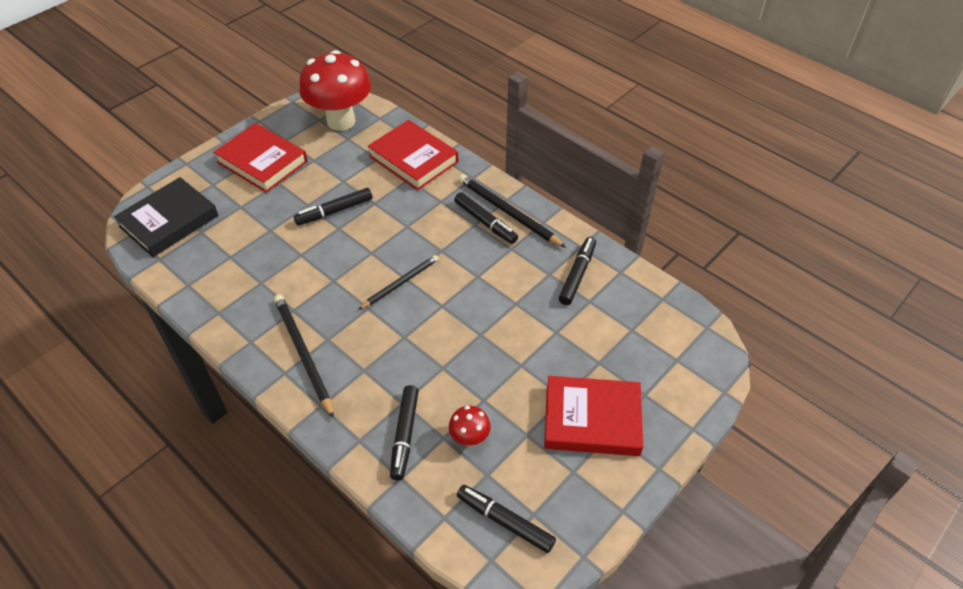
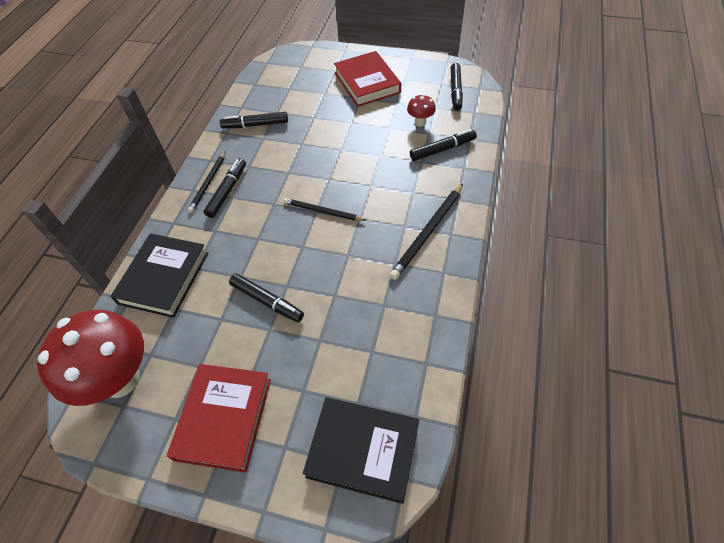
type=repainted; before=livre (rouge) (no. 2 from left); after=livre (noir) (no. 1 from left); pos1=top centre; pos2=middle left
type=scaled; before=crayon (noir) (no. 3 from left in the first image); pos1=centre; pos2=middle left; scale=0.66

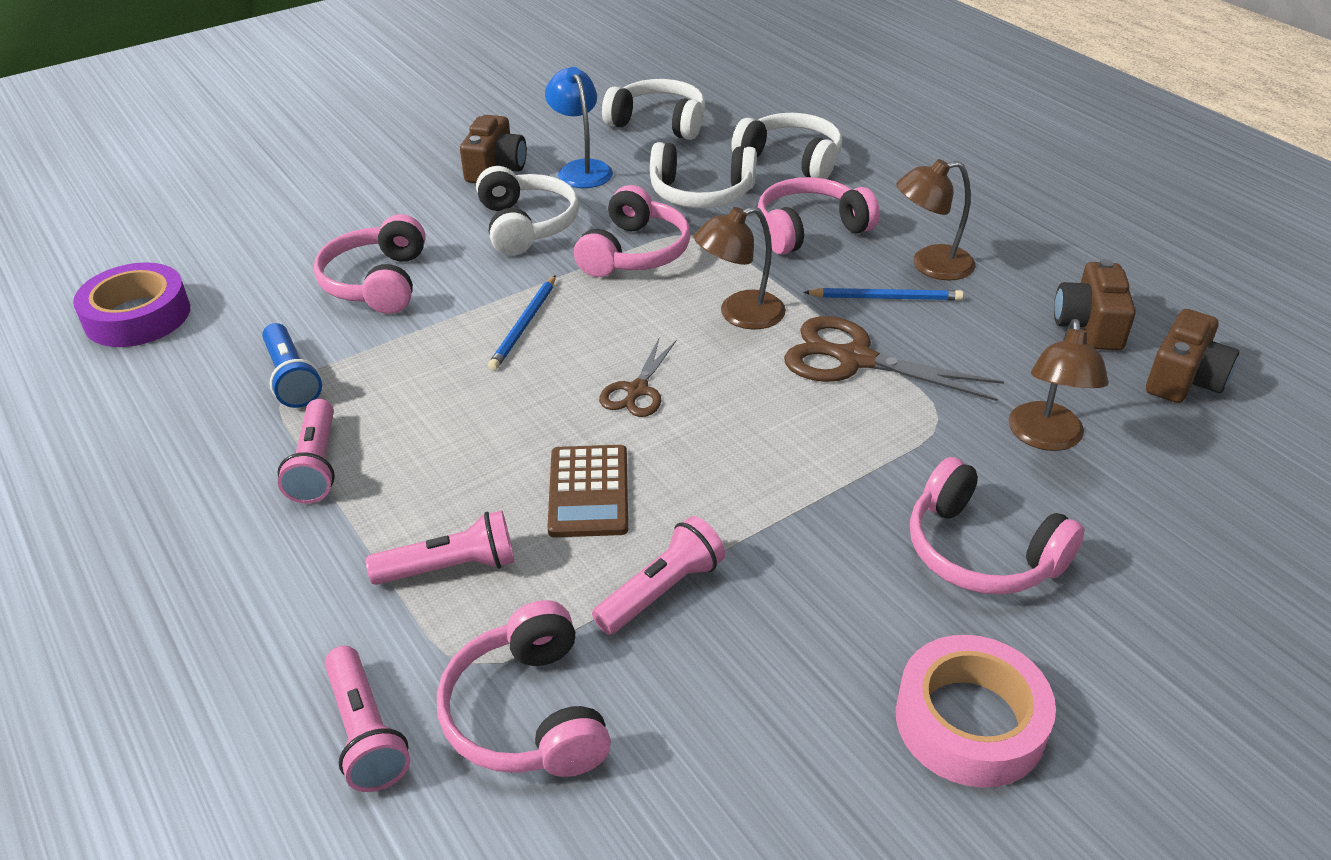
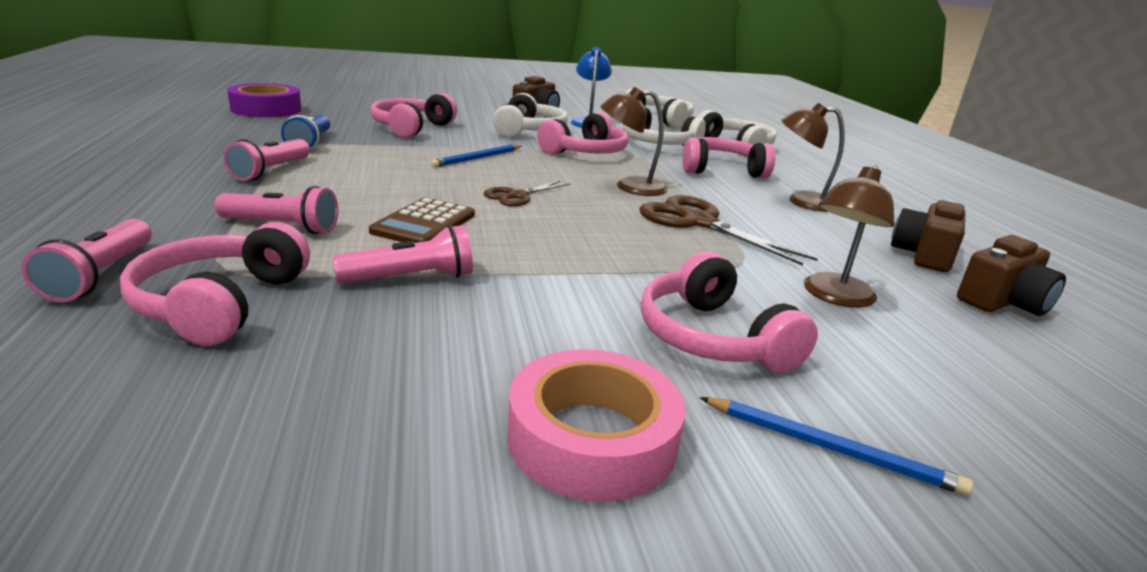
type=shifted; before=crayon (bleu) (no. 2 from left); pos1=centre; pos2=bottom right

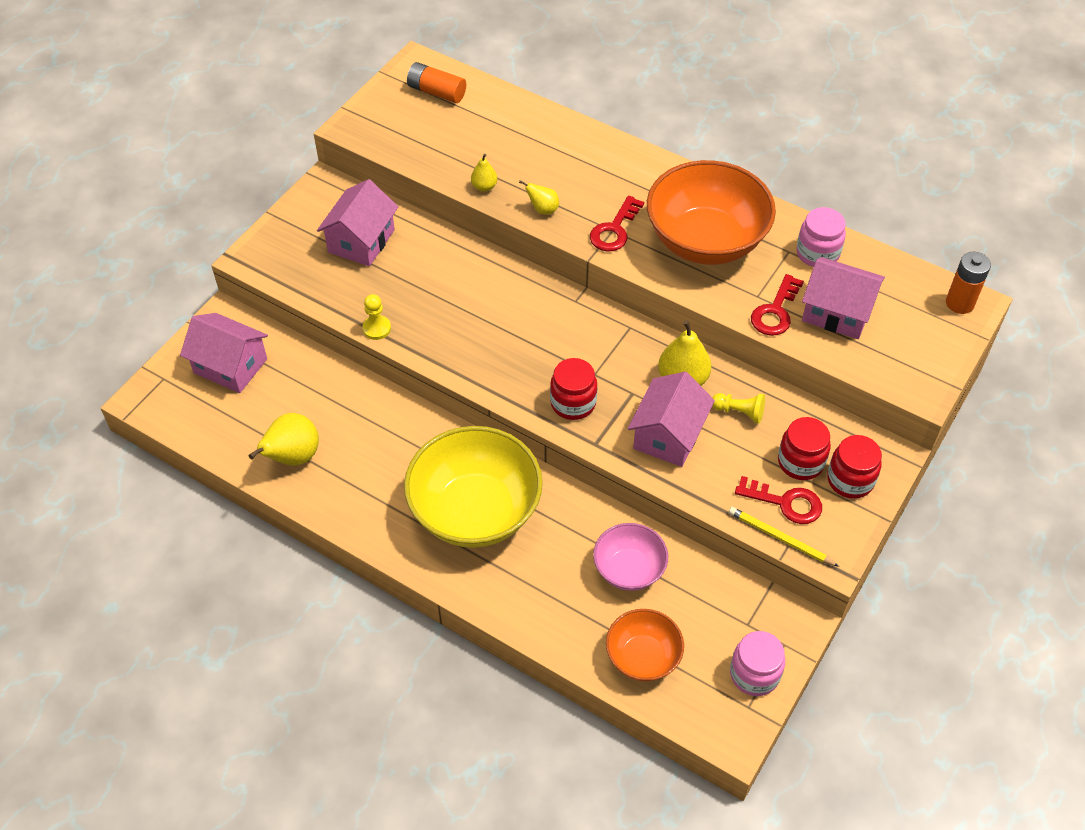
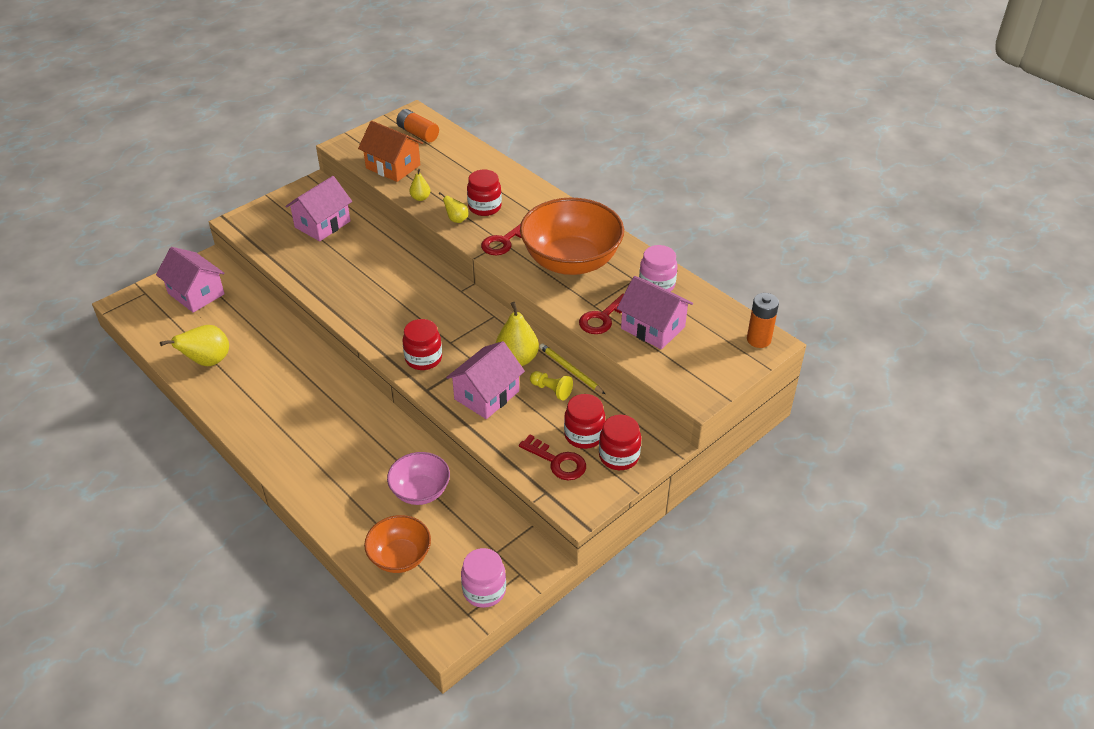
type=gone; before=pion (jaune) (no. 1 from left); pos1=centre
type=gone; before=bol (jaune); pos1=centre
type=shifted; before=crayon (jaune); pos1=middle right; pos2=centre
type=new; after=maison (orange); pos2=top centre
type=new; after=bocal (rouge) (no. 2 from left); pos2=top centre

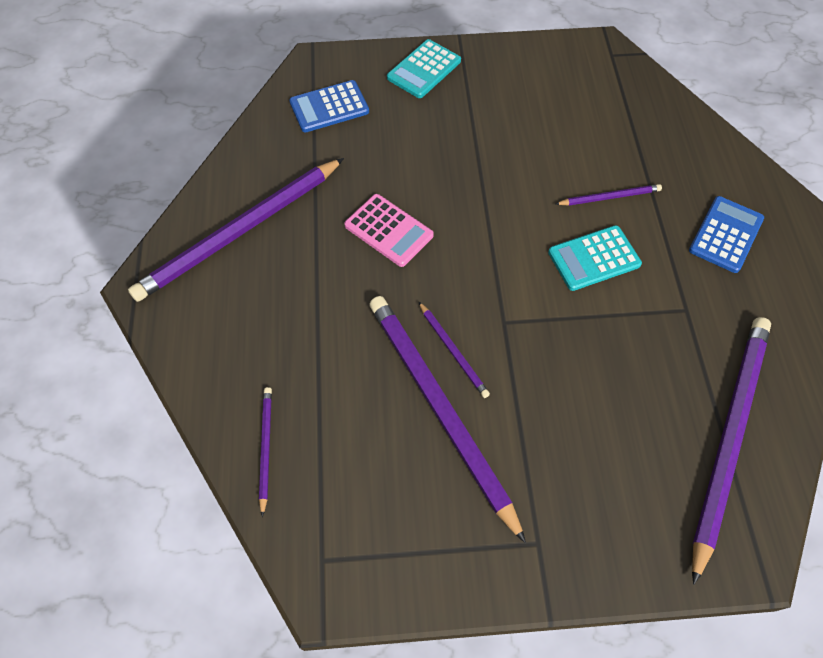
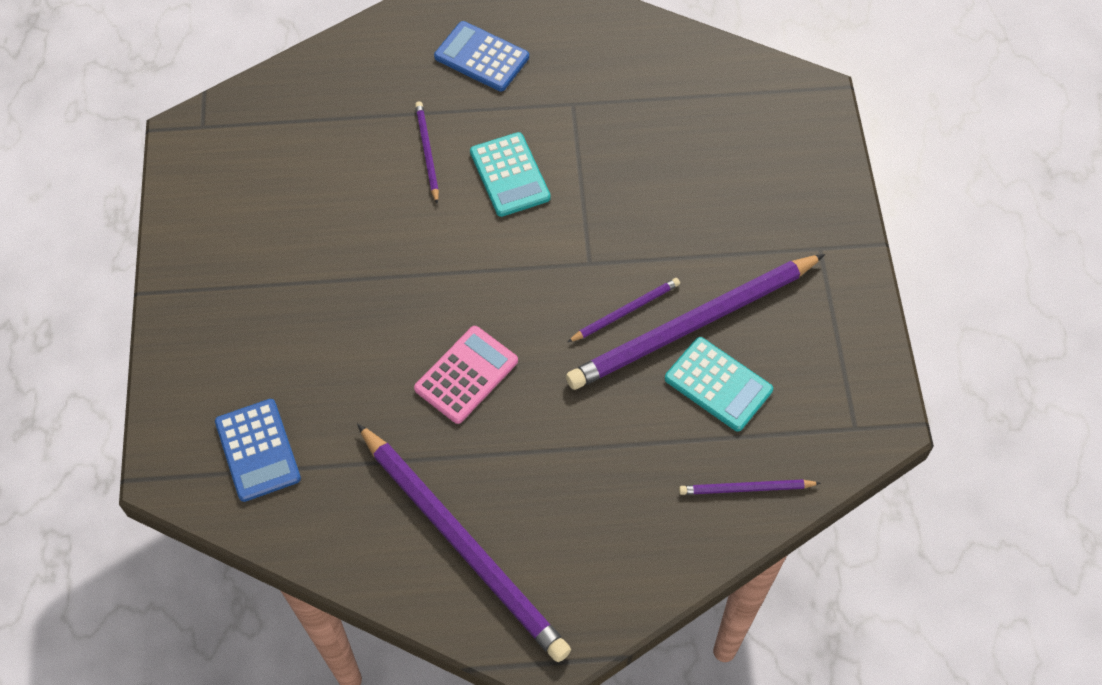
type=shifted; before=calculatrice (turquoise) (no. 1 from left in the first image); after=calculatrice (turquoise) (no. 2 from left); pos1=top centre; pos2=centre
type=gone; before=crayon (violet) (no. 6 from left); pos1=bottom right

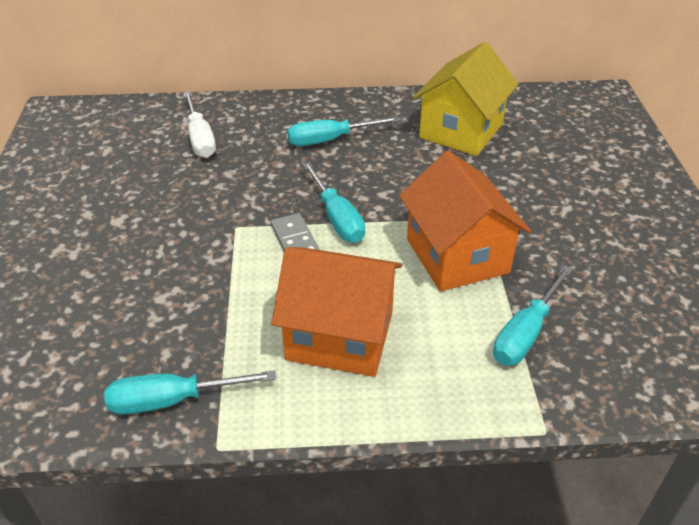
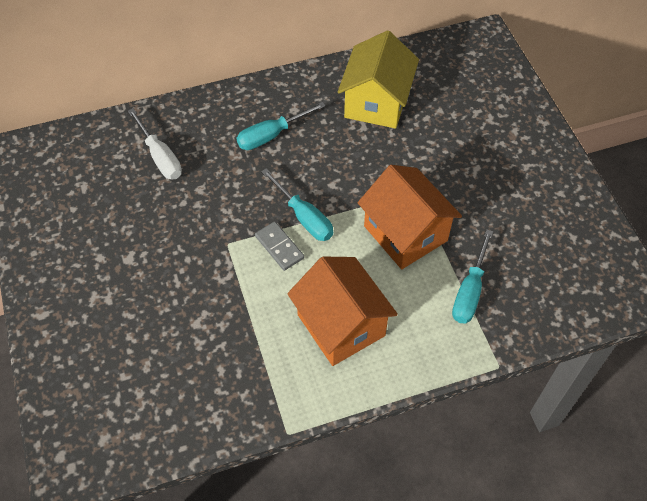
type=gone; before=tournevis (turquoise) (no. 1 from left); pos1=bottom left
type=rotated; before=maison (orange) (no. 1 from left); pos1=centre; pos2=centre; turn=60

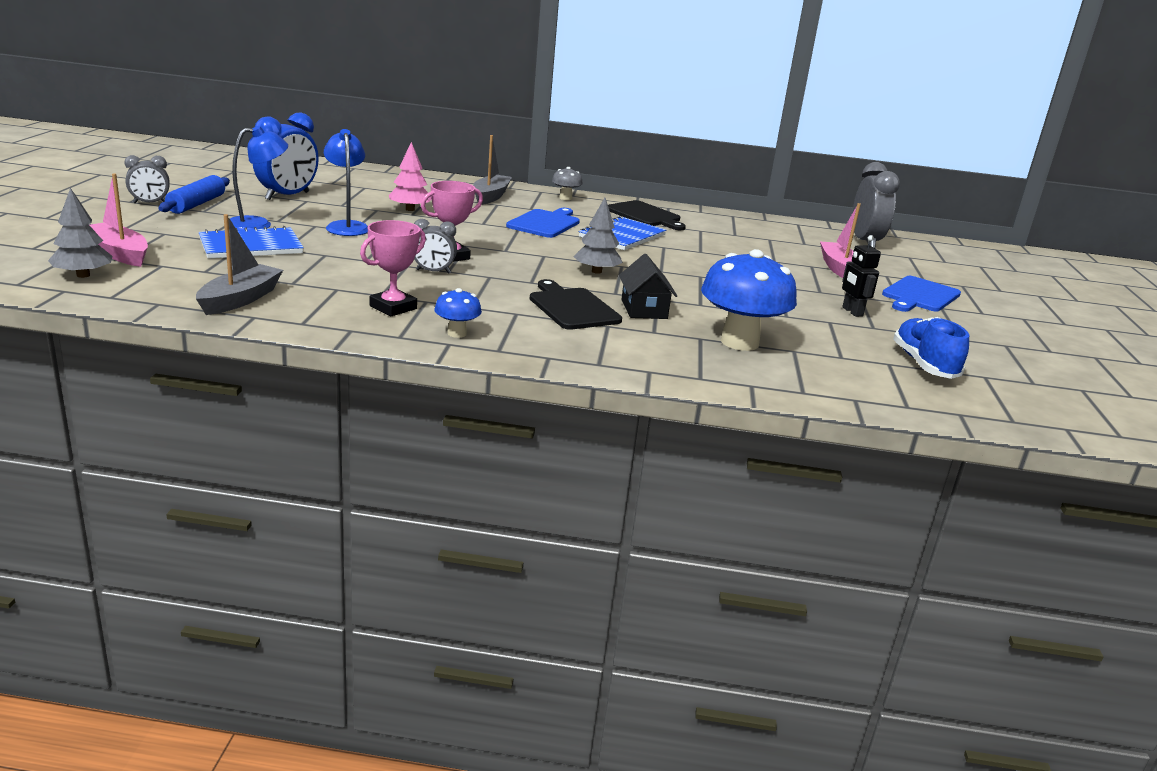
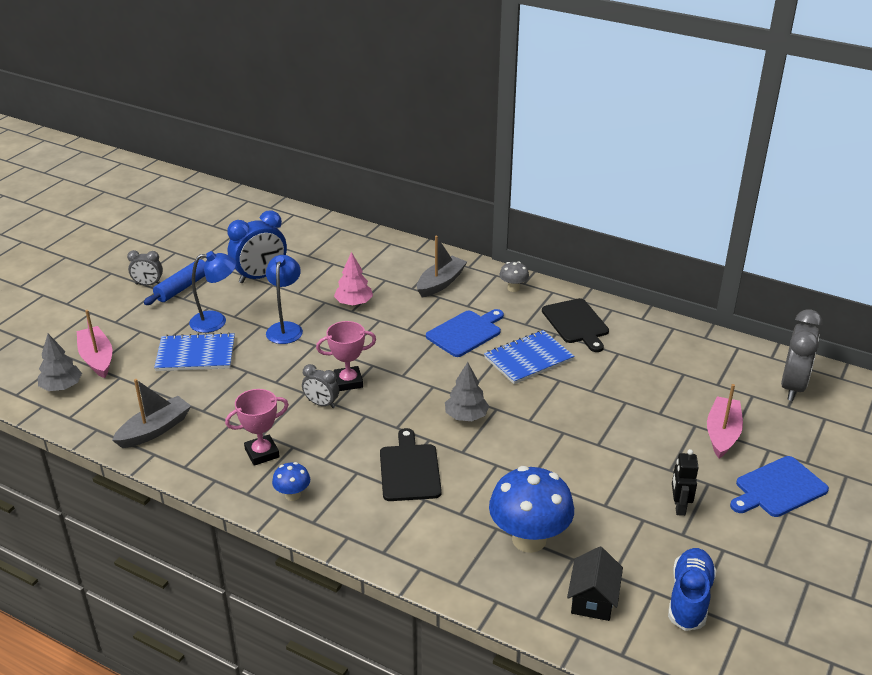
type=shifted; before=maison (noir); pos1=centre; pos2=bottom right

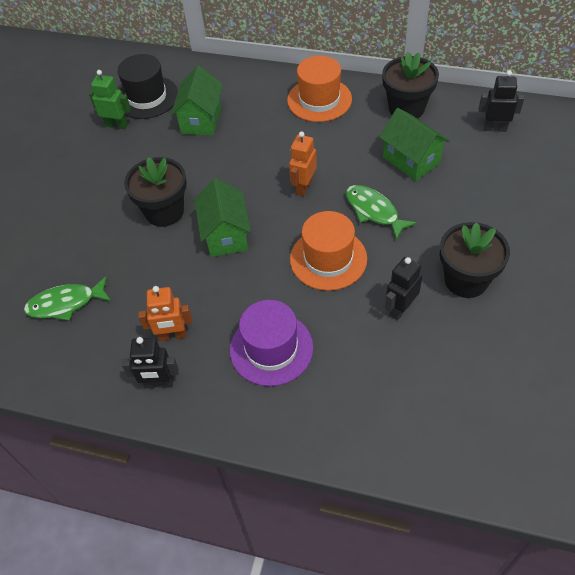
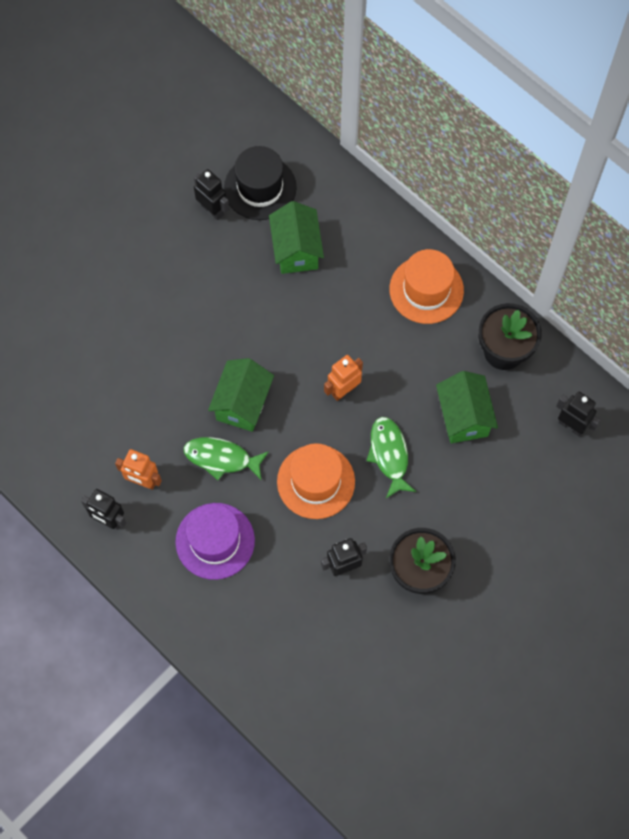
type=shifted; before=poisson (vert) (no. 1 from left); pos1=middle left; pos2=centre
type=repainted; before=robot (vert); after=robot (noir) (no. 2 from left); pos1=top left; pos2=top centre
type=gone; before=pot de fleurs (noir) (no. 1 from left); pos1=middle left
type=rotated; before=maison (vert) (no. 1 from left in the first image); pos1=top centre; pos2=top centre; turn=-45

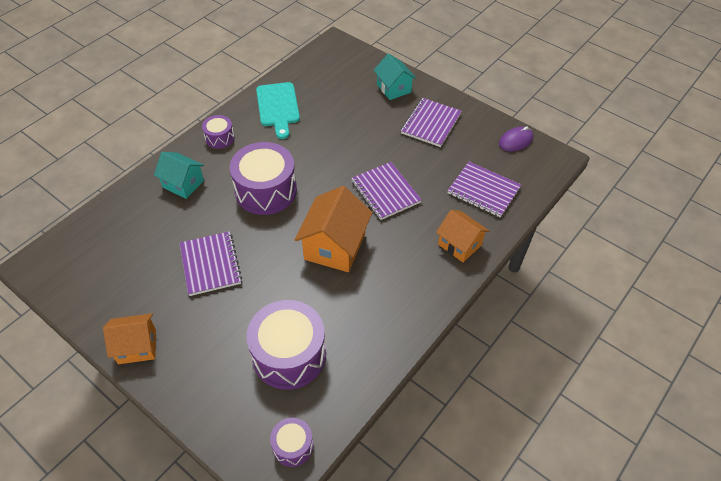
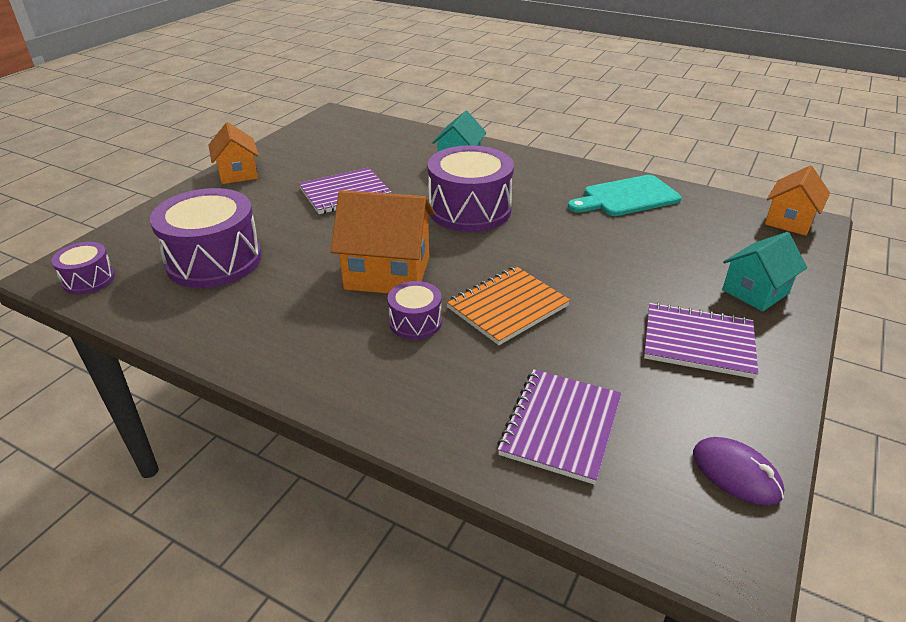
type=shifted; before=tambour (violet) (no. 1 from left in the first image); after=tambour (violet) (no. 3 from left); pos1=top left; pos2=centre
type=repainted; before=carnet (violet) (no. 2 from left); after=carnet (orange); pos1=centre; pos2=centre
type=shifted; before=maison (orange) (no. 3 from left); pos1=centre; pos2=top right

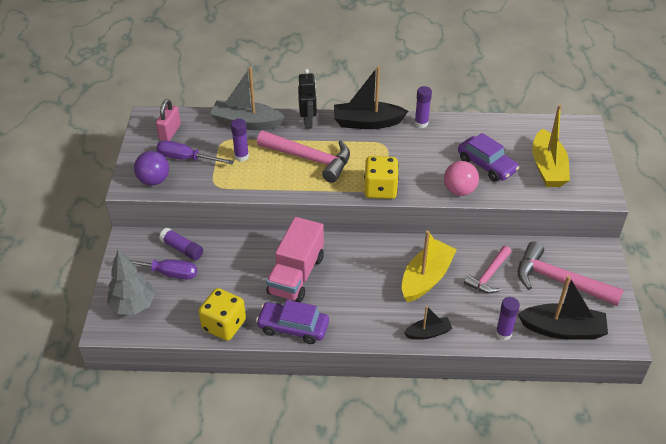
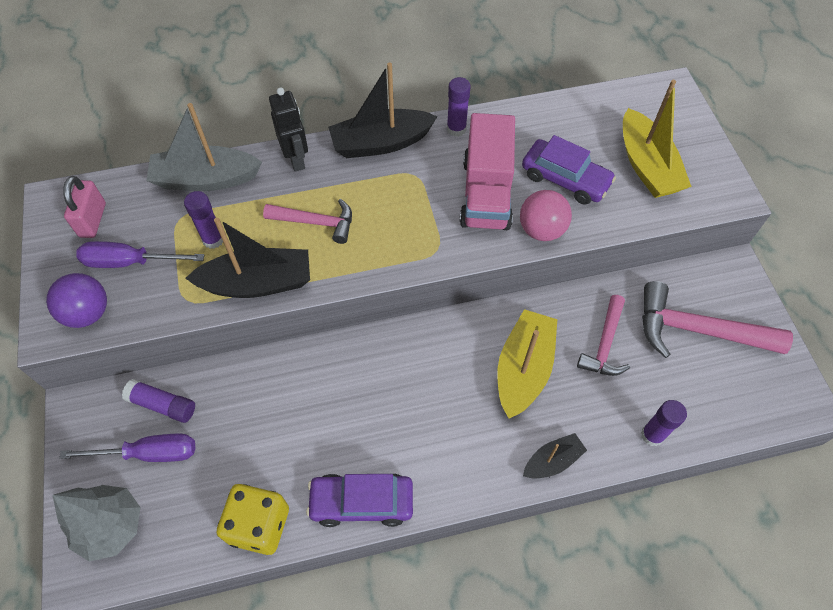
type=scaled; before=marteau (rose) (no. 1 from left); pos1=centre; pos2=centre; scale=0.62
type=shifted; before=camion (rose); pos1=centre; pos2=top centre
type=gone; before=dé (jaune) (no. 2 from left); pos1=centre
type=shifted; before=bateau (noir) (no. 3 from left in the first image); after=bateau (noir) (no. 1 from left); pos1=bottom right; pos2=middle left

